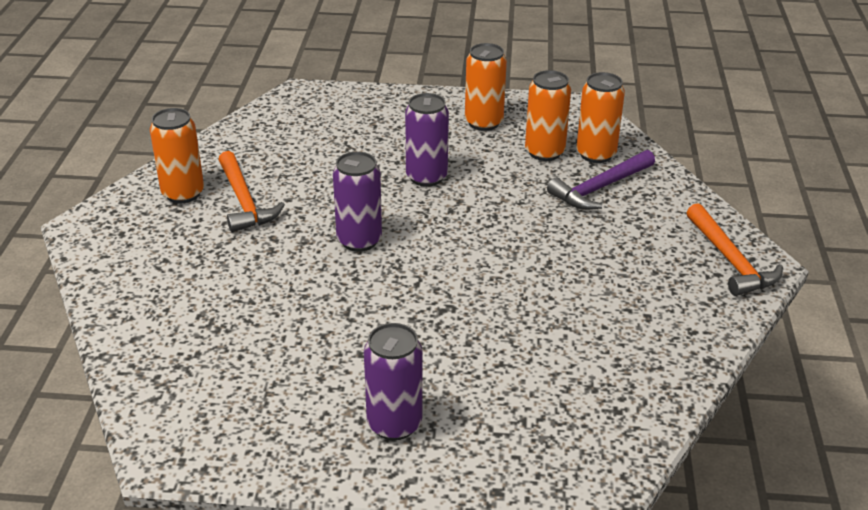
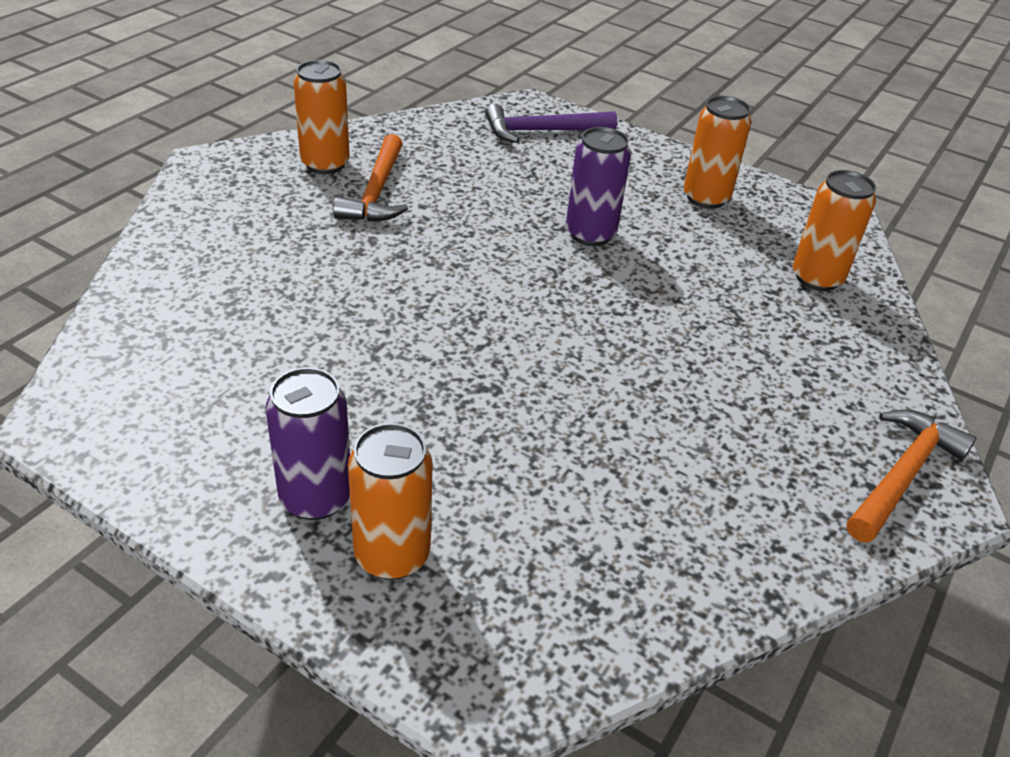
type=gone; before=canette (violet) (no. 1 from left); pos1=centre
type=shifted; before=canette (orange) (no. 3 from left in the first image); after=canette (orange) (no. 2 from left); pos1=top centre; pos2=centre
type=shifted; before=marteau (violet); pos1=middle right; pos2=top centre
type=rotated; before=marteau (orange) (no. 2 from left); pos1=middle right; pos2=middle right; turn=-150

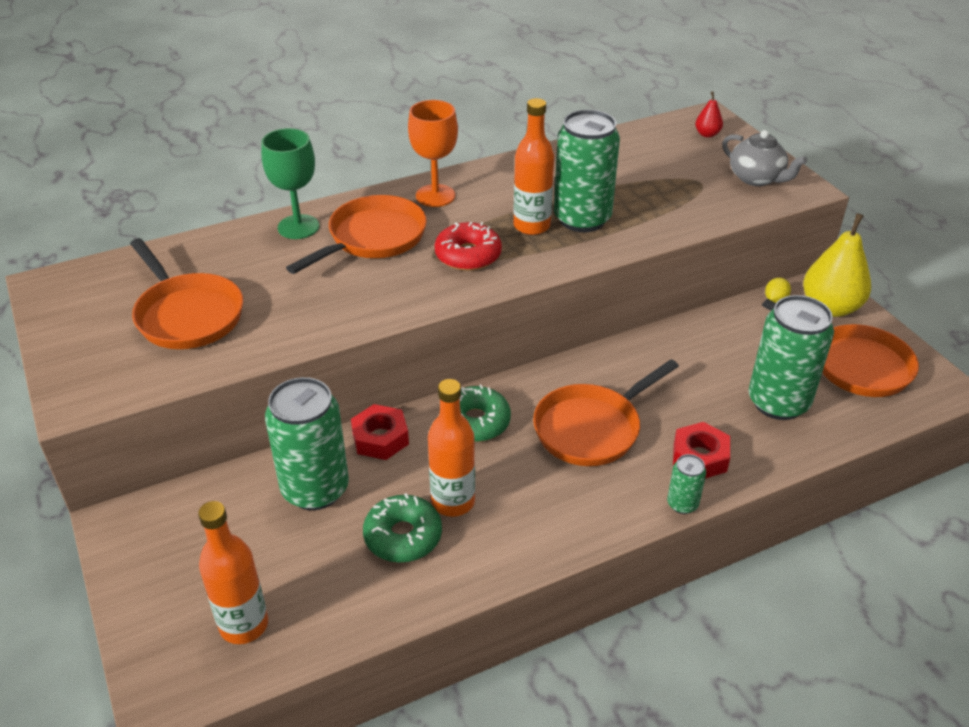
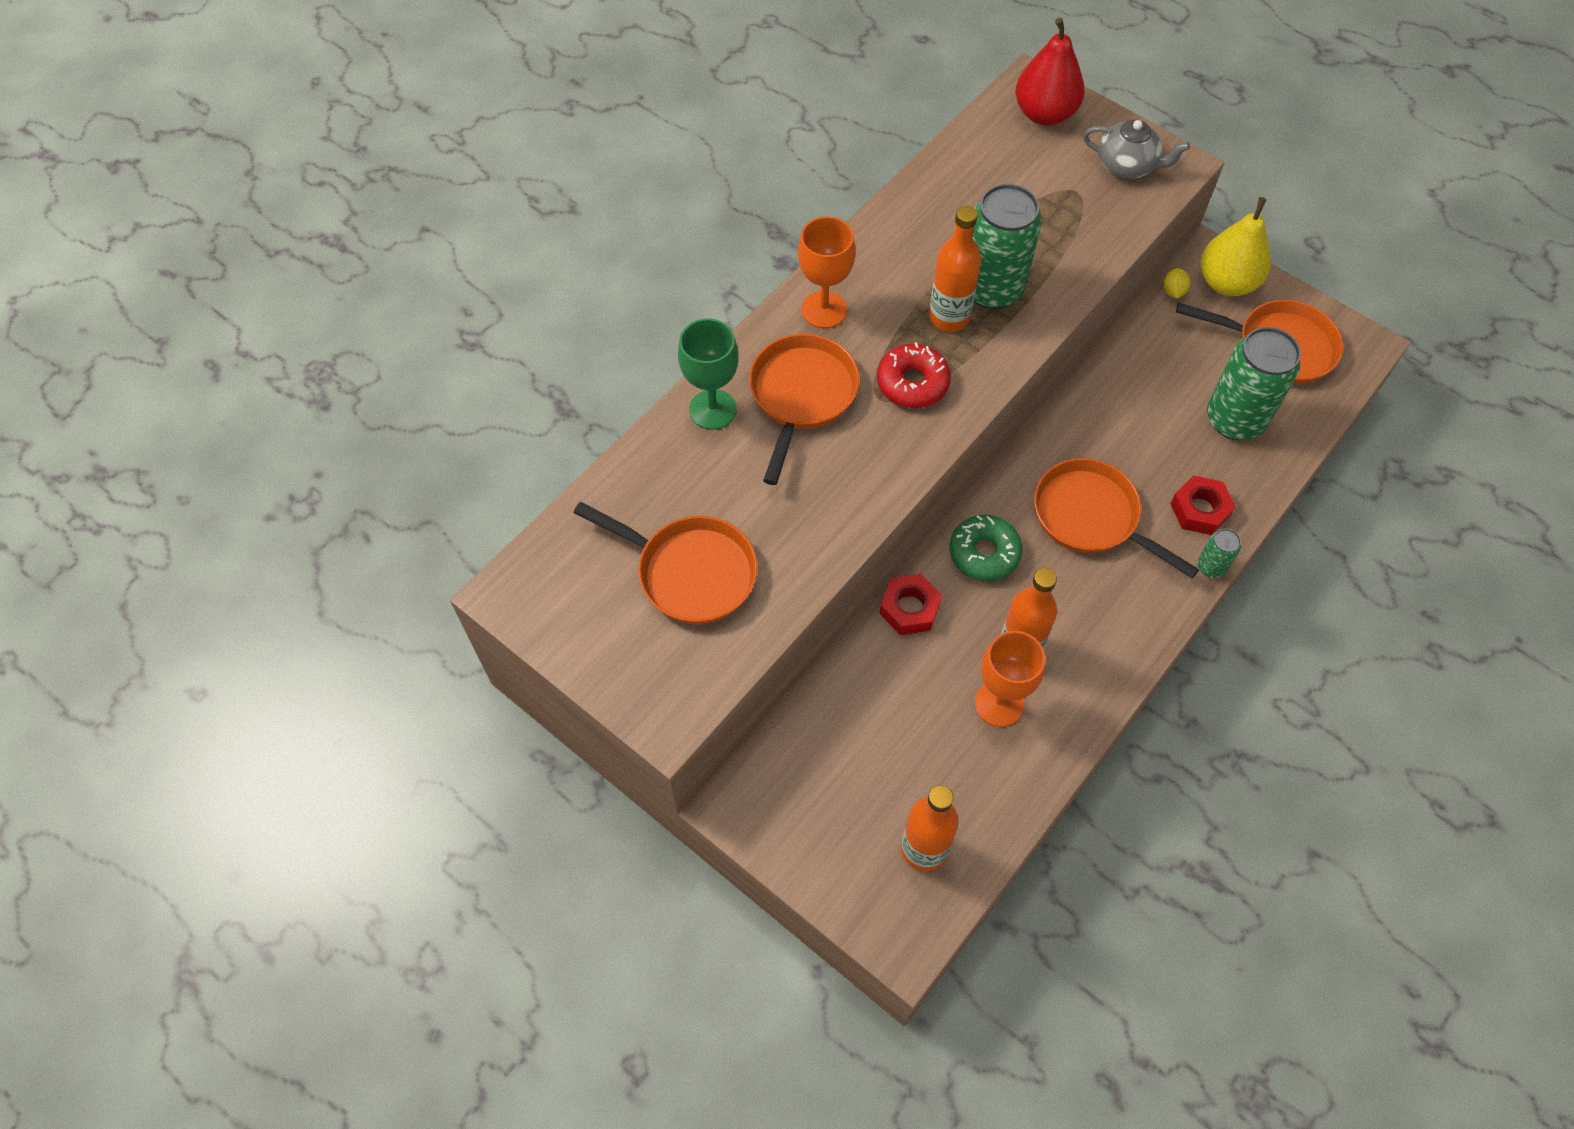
type=gone; before=canette (vert) (no. 1 from left); pos1=middle left
type=swapped; before=beignet (vert) (no. 1 from left); after=verre à pied (orange) (no. 2 from left); pos1=bottom centre; pos2=centre
type=rotated; before=poêle (orange) (no. 3 from left); pos1=centre; pos2=middle right; turn=105
type=scaled; before=poire (rouge); pos1=top right; pos2=top right; scale=2.17

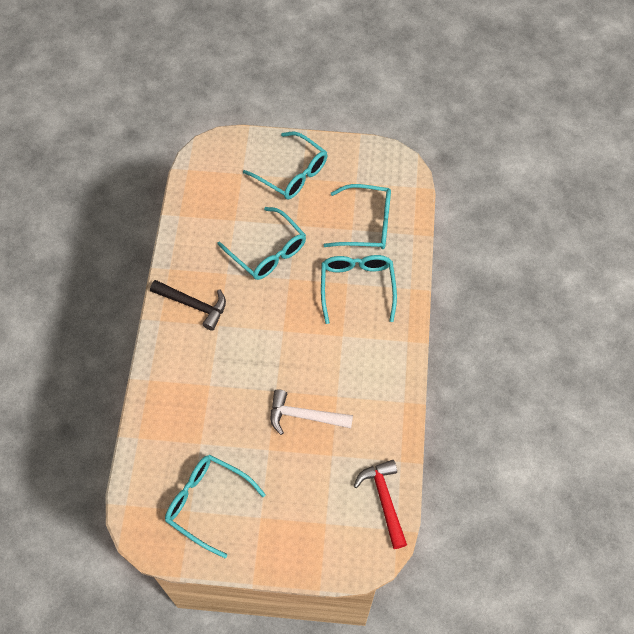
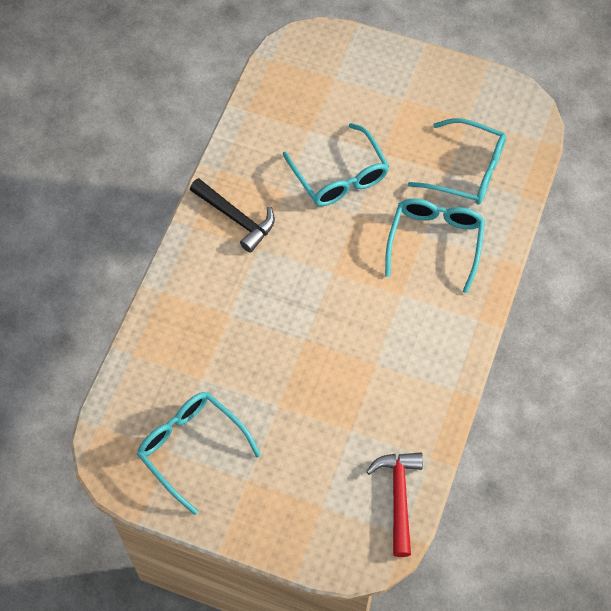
type=gone; before=lunettes (turquoise) (no. 3 from left); pos1=top centre
type=gone; before=marteau (blanc); pos1=centre

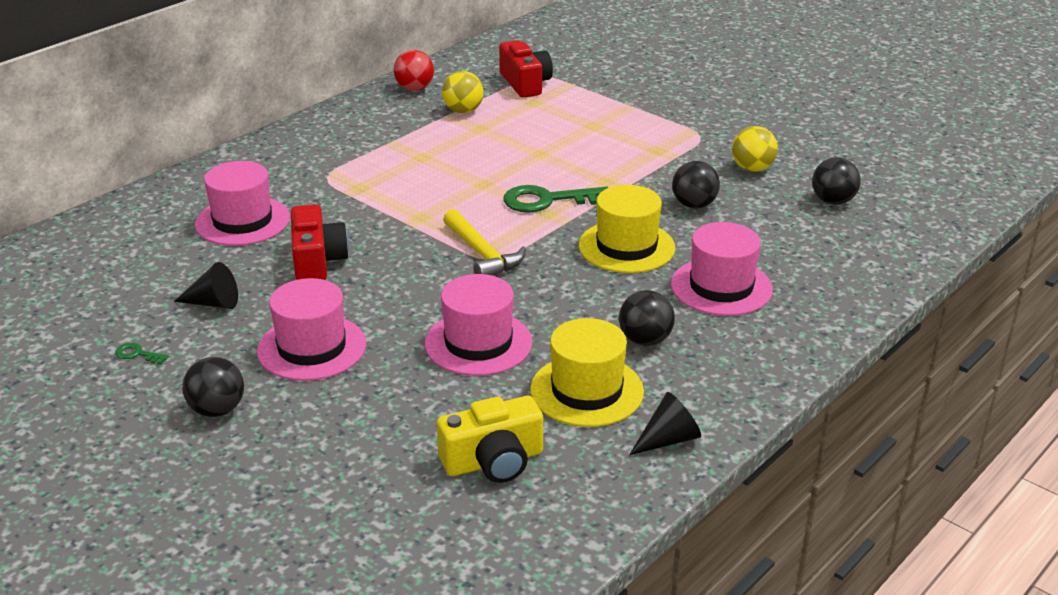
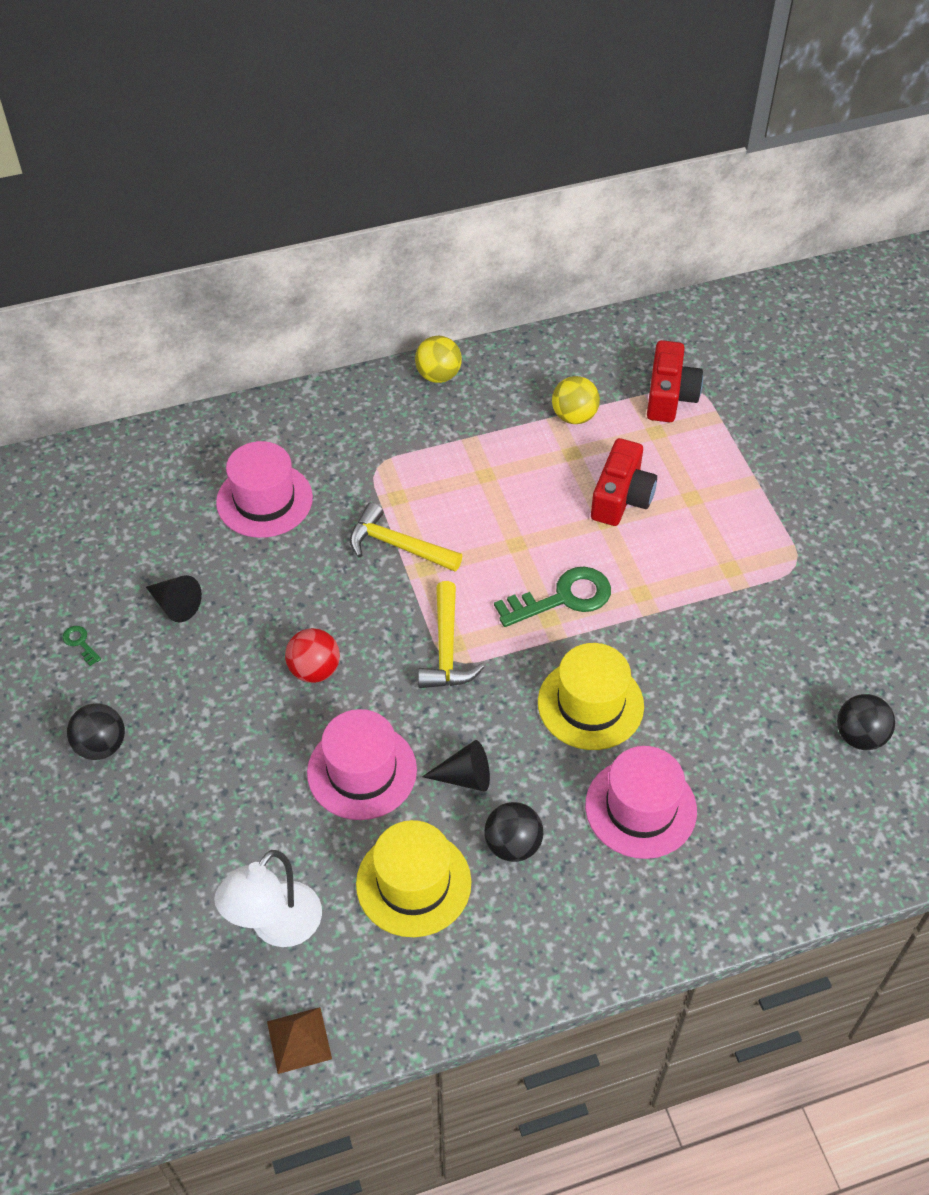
type=gone; before=chapeau (rose) (no. 2 from left); pos1=middle left
type=shifted; before=appareil photo (rouge) (no. 1 from left); pos1=middle left; pos2=middle right
type=shifted; before=balle (rouge); pos1=top centre; pos2=centre
type=swapped; before=appareil photo (jaune); after=lampe (blanc); pos1=bottom centre; pos2=bottom left
type=rotated; before=clé (vert) (no. 2 from left); pos1=centre; pos2=centre; turn=135
type=shifted; before=cône (noir) (no. 2 from left); pos1=bottom centre; pos2=centre
type=gone; before=balle (noir) (no. 3 from left); pos1=top centre
type=shifted; before=balle (jaune) (no. 2 from left in the first image); after=balle (jaune) (no. 1 from left); pos1=top right; pos2=top centre
type=new; after=pyramide (marron); pos2=bottom left
type=new; after=marteau (jaune) (no. 1 from left); pos2=centre

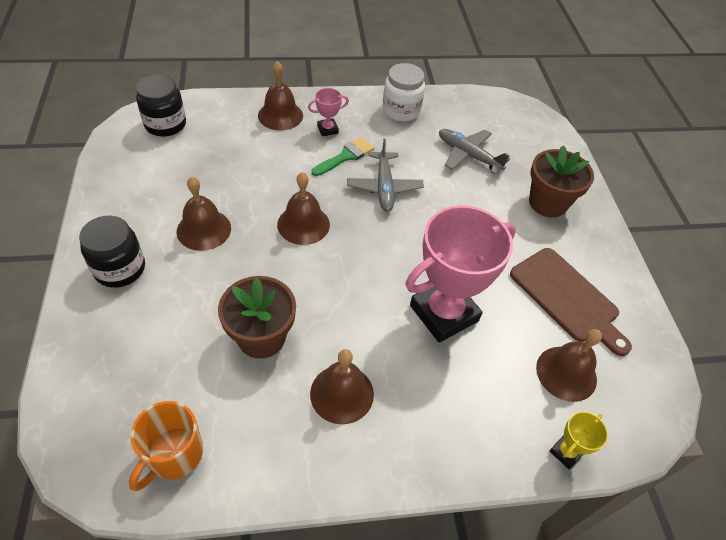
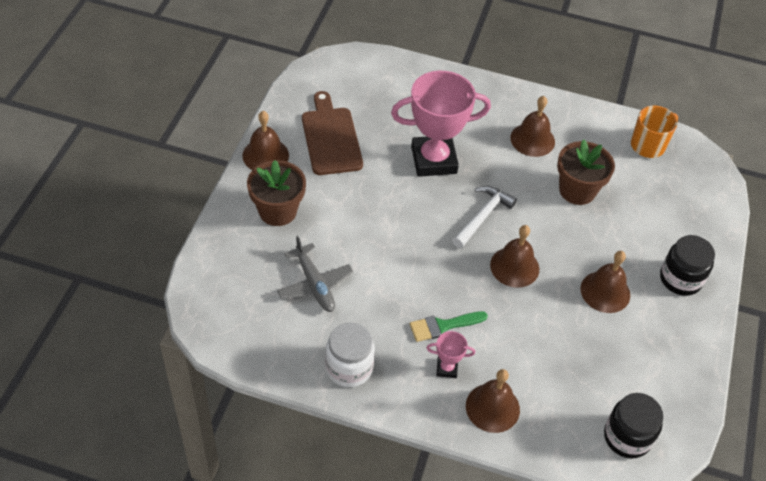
type=gone; before=avion (gris) (no. 1 from left); pos1=top centre
type=shifted; before=cloche (marron) (no. 5 from left in the first image); after=cloche (marron) (no. 1 from left); pos1=bottom right; pos2=top centre
type=gone; before=trophée (jaune); pos1=bottom right
type=new; after=marteau (blanc); pos2=centre

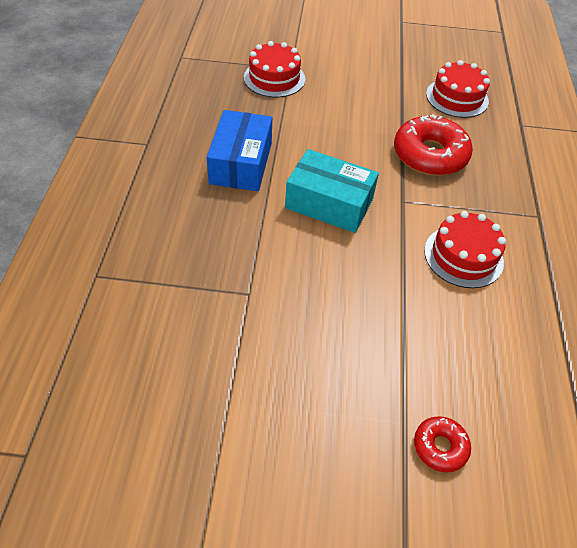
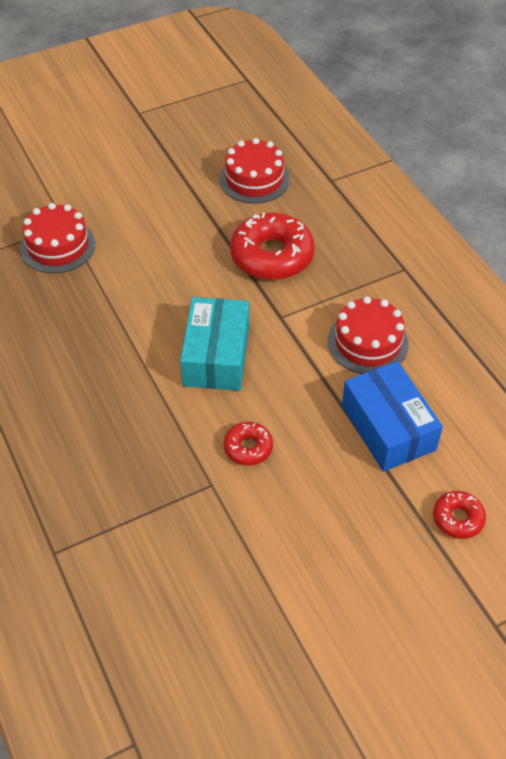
type=shifted; before=boîte (bleu); pos1=top centre; pos2=middle right
type=rotated; before=boîte (turquoise); pos1=centre; pos2=centre; turn=-75
type=new; after=beignet (rouge) (no. 1 from left); pos2=centre

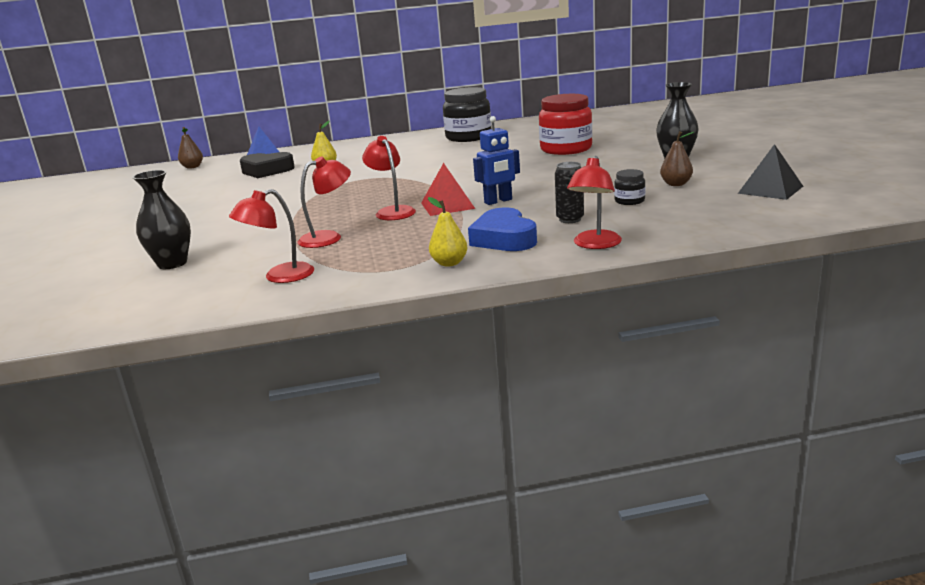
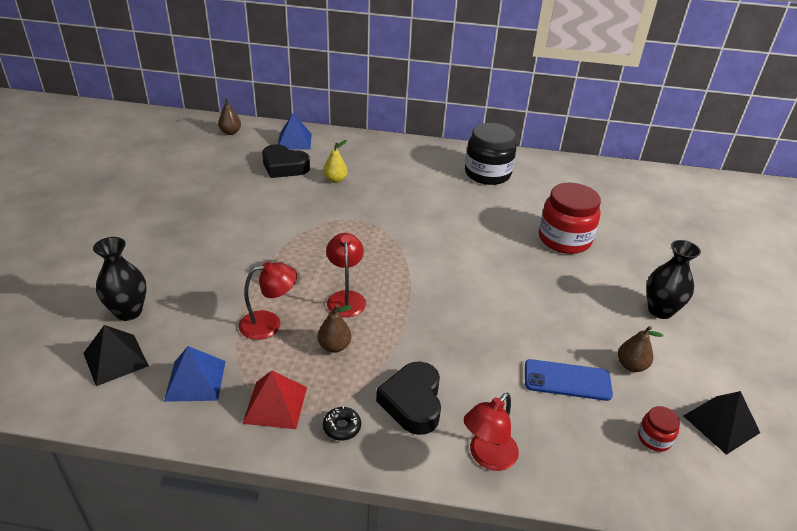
type=swapped; before=lampe (rouge) (no. 1 from left); after=pyramide (bleu) (no. 1 from left); pos1=middle left; pos2=bottom left
type=shifted; before=pyramide (rouge); pos1=top centre; pos2=bottom centre
type=swapped; before=poire (jaune) (no. 2 from left); after=beignet (noir); pos1=centre; pos2=bottom centre
type=repainted; before=cœur (bleu); after=cœur (noir) (no. 2 from left); pos1=centre; pos2=bottom centre
type=gone; before=robot (bleu); pos1=top centre
type=gone; before=canette (noir); pos1=top centre
type=swapped; before=bocal (noir) (no. 2 from left); after=téléphone (bleu); pos1=top right; pos2=bottom right
type=new; after=pyramide (noir) (no. 1 from left); pos2=bottom left
type=new; after=poire (marron) (no. 2 from left); pos2=centre
type=new; after=bocal (rouge) (no. 2 from left); pos2=bottom right

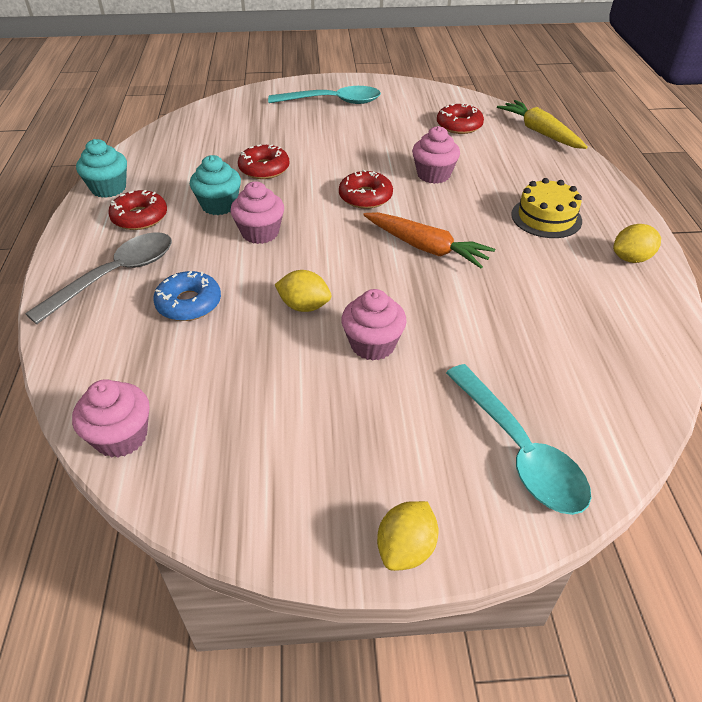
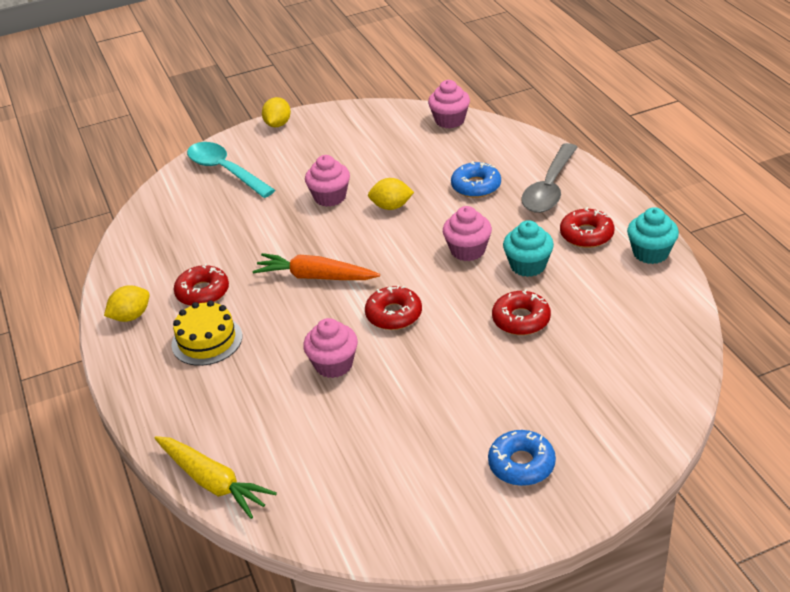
type=swapped; before=cuillère (turquoise) (no. 1 from left); after=beignet (bleu) (no. 2 from left); pos1=top centre; pos2=bottom centre
type=shifted; before=beignet (rouge) (no. 4 from left in the first image); after=beignet (rouge) (no. 1 from left); pos1=top centre; pos2=middle left

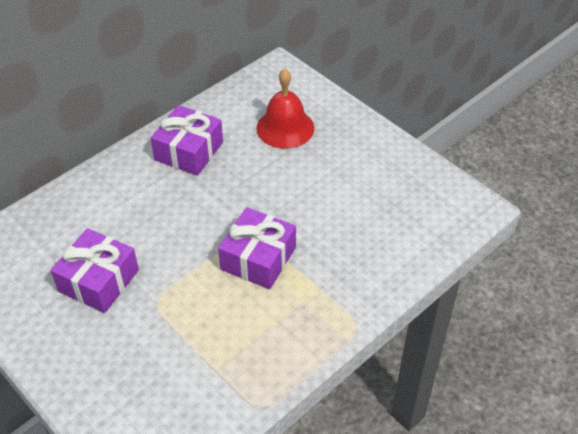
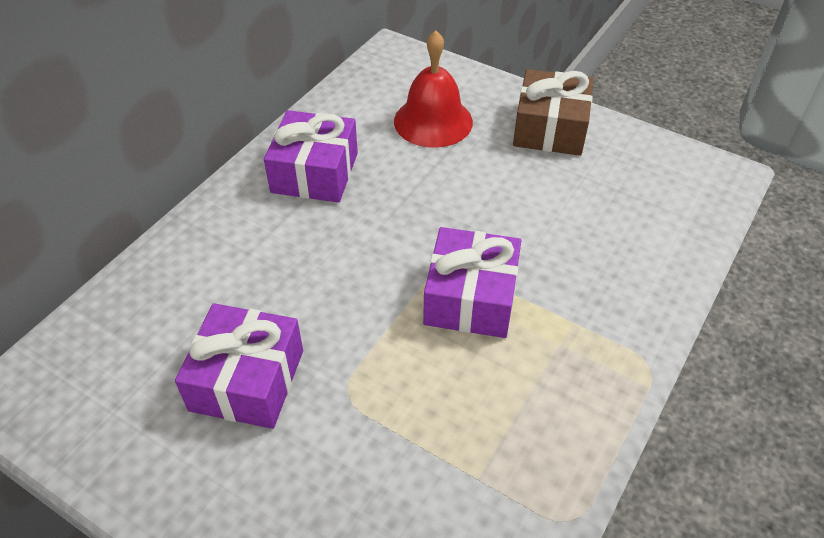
type=new; after=cadeau (marron); pos2=top right

